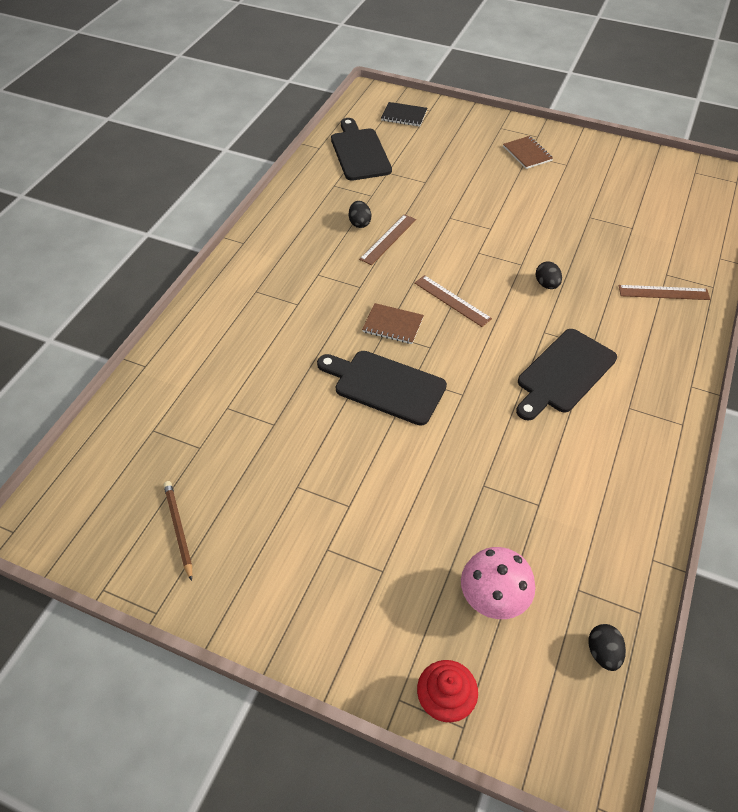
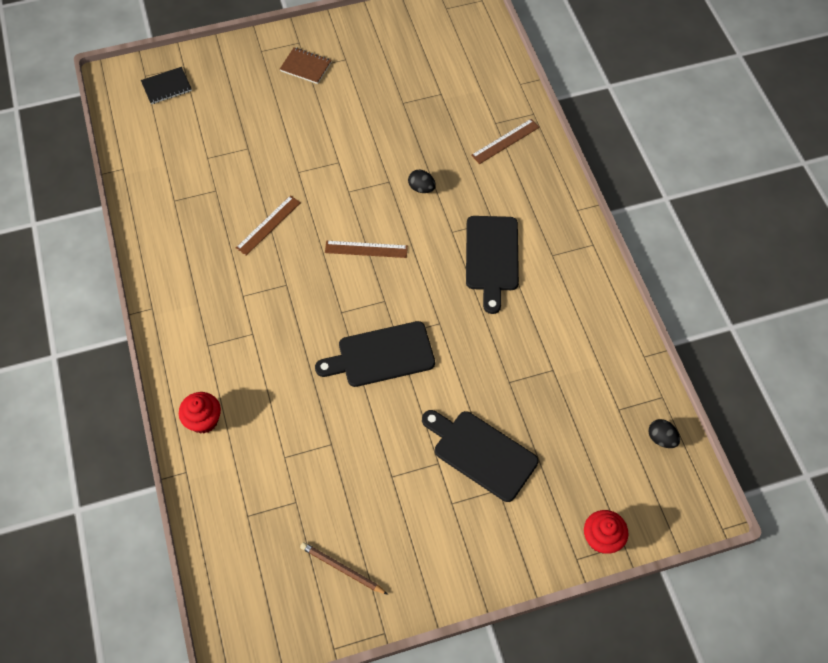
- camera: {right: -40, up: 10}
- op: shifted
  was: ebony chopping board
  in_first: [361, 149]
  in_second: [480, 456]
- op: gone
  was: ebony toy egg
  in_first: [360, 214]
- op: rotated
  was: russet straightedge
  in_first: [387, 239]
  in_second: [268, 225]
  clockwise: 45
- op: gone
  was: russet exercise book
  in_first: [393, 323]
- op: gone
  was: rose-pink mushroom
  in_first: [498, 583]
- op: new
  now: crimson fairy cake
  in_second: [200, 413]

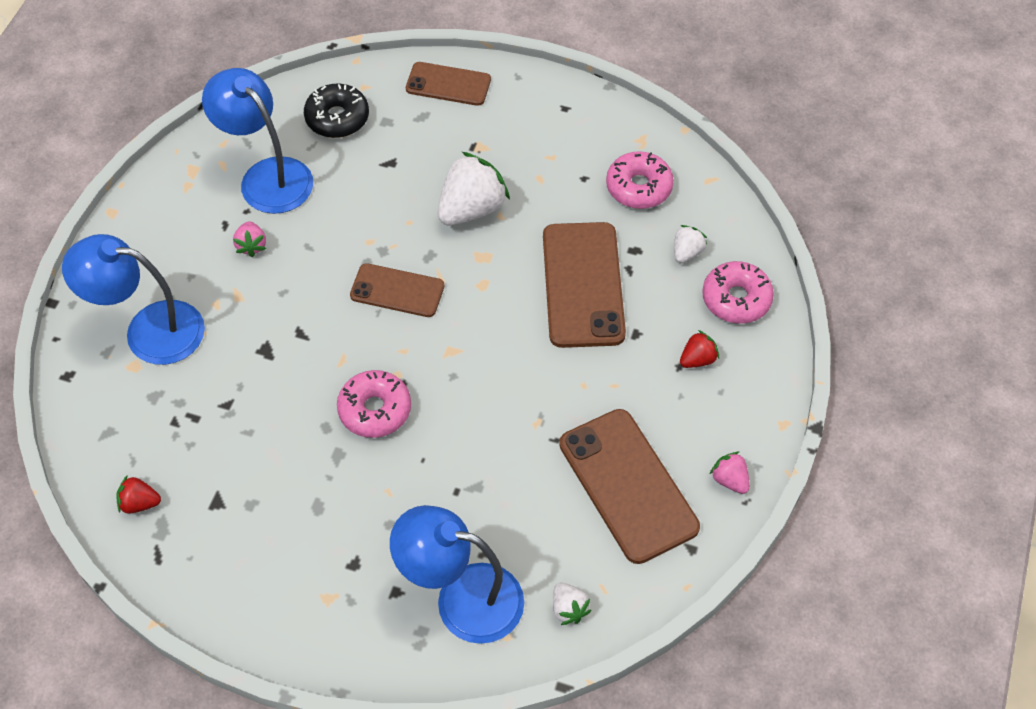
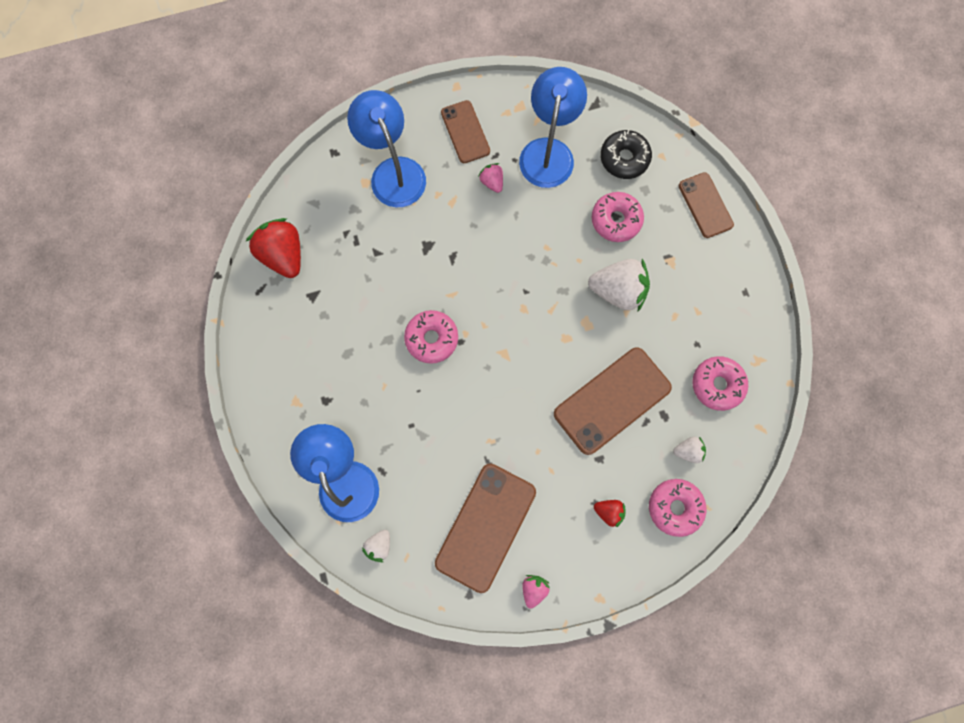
- camera: {right: 55, up: 20}
- op: scaled
  was: crimson toy strawberry
  in_first: [138, 494]
  in_second: [273, 248]
  ratio: 1.99
- op: rotated
  was: rose-pink toy strawberry
  in_first: [249, 239]
  in_second: [491, 178]
  clockwise: 105
- op: shifted
  was: russet smartphone
  in_first: [397, 290]
  in_second: [465, 131]
- op: new
  now: rose-pink glazed donut
  in_second: [617, 217]

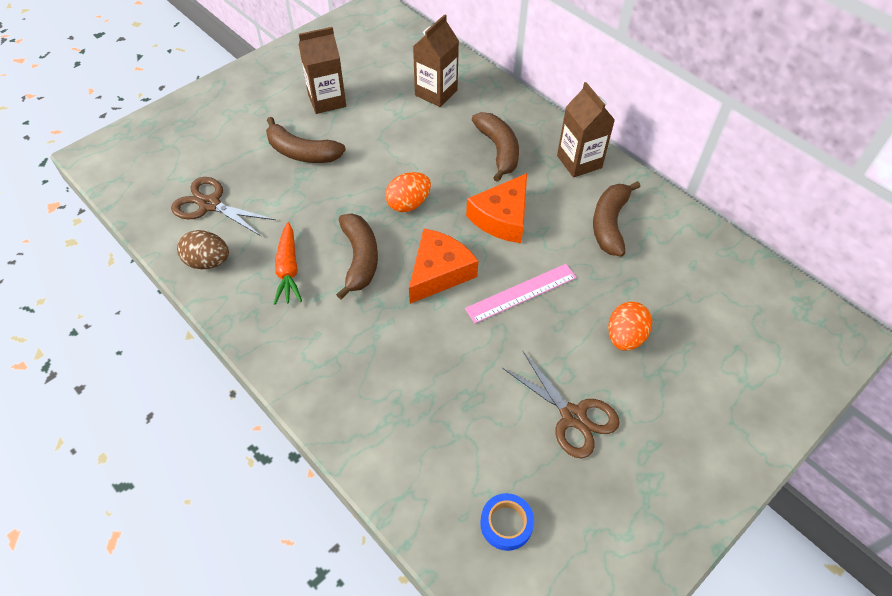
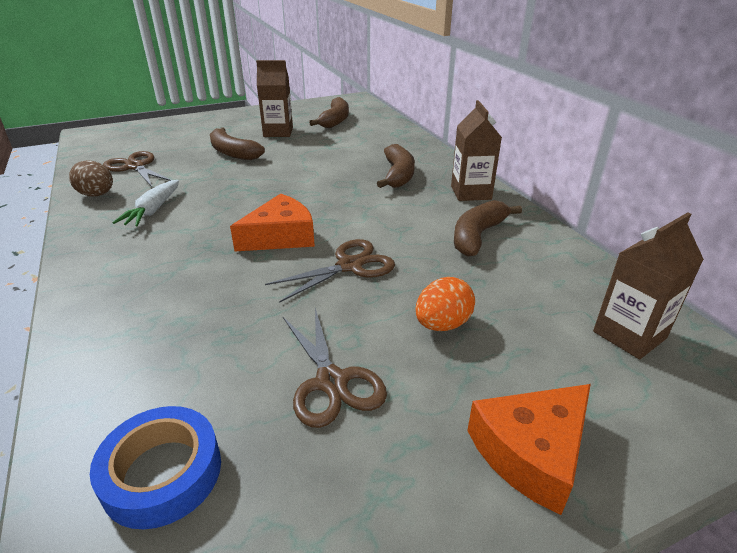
- camera: {right: 20, up: -20}
- op: repainted
  was: orange carrot
  now: pure white carrot
  in_first: [288, 263]
  in_second: [145, 203]
- op: shifted
  was: russet banana fruit
  in_first: [357, 256]
  in_second: [329, 112]
- op: gone
  was: orange toy egg
  in_first: [408, 192]
- op: shifted
  was: russet juice carton
  in_first: [436, 60]
  in_second: [648, 285]
- op: swapped
  was: rose-pink straightedge
  now: russet scissors
  in_first: [521, 294]
  in_second: [330, 271]
- op: shifted
  was: orange cheese
  in_first: [496, 208]
  in_second: [529, 449]
- op: scaled
  was: blue sticky tape
  in_first: [507, 522]
  in_second: [155, 467]
  ratio: 1.52

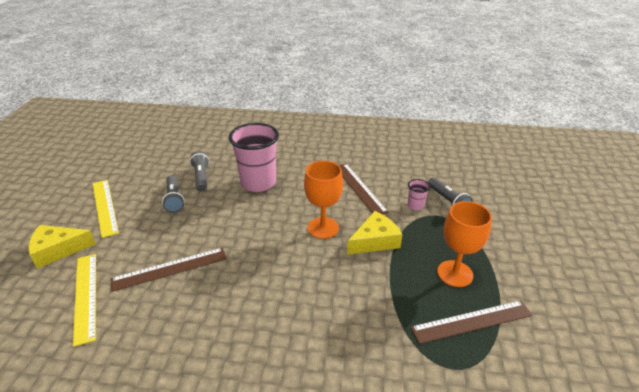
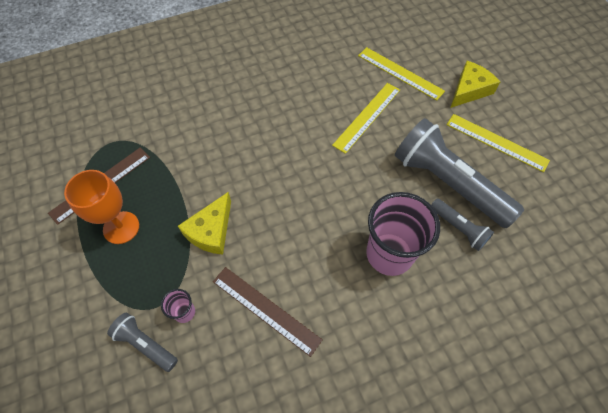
- camera: {right: 150, up: 25}
- op: repainted
  was: russet straightedge
  now: golden straightedge
  in_first: [168, 270]
  in_second: [366, 118]
- op: scaled
  was: gray pocket torch
  in_first: [173, 194]
  in_second: [459, 173]
  ratio: 2.1
- op: gone
  was: orange chalice
  in_first: [323, 200]

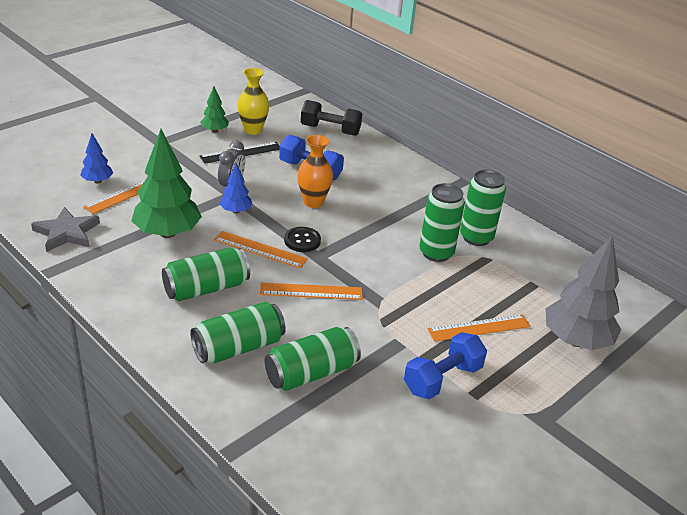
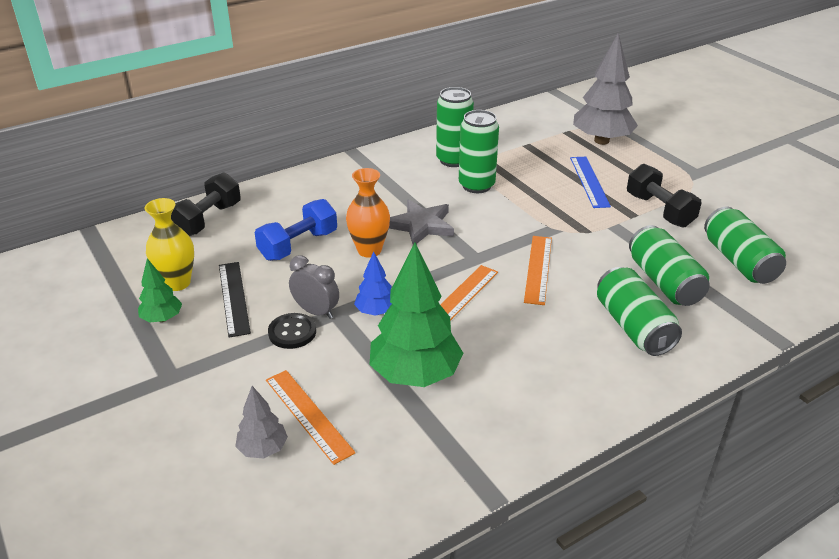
- camera: {right: -75, up: 0}
- op: shifted
  was: gray star shape
  in_first: [65, 229]
  in_second: [421, 222]
- op: repainted
  was: blue toy tree
  now: gray toy tree
  in_first: [96, 158]
  in_second: [261, 422]
- op: shifted
  was: leaf-green tin
  in_first: [206, 274]
  in_second: [745, 245]
- op: shifted
  was: ebony shirt button
  in_first: [302, 239]
  in_second: [292, 331]
- op: repainted
  was: blue hand weight
  now: ebony hand weight
  in_first: [445, 365]
  in_second: [664, 196]
- op: repainted
  was: orange straightedge
  now: blue straightedge
  in_first: [479, 328]
  in_second: [590, 182]

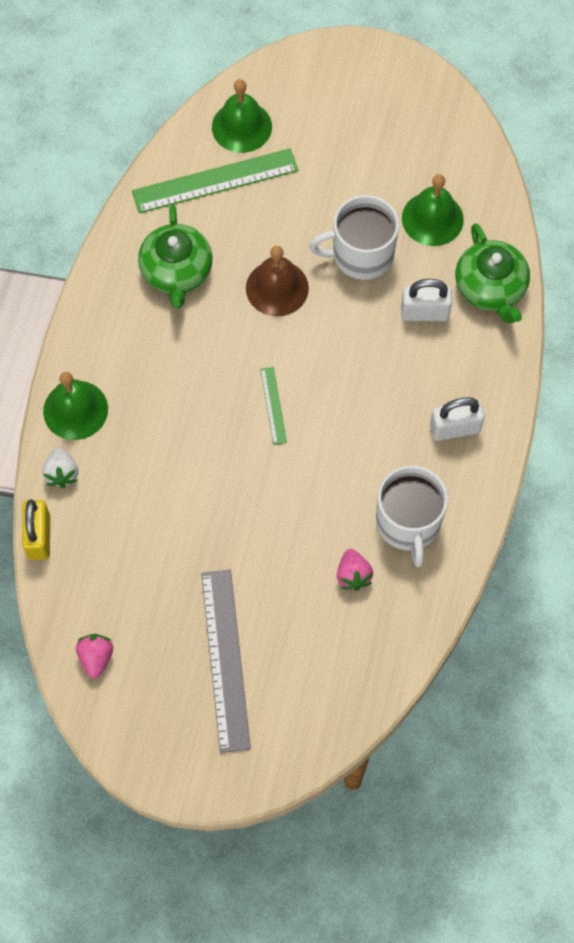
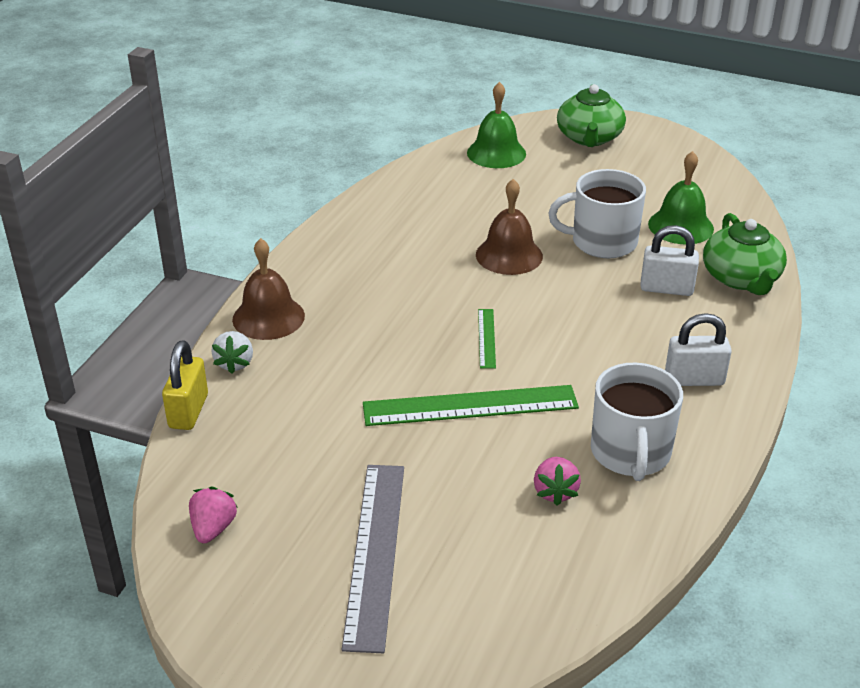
- camera: {right: 10, up: -30}
- op: repainted
  was: leaf-green school bell
  now: russet school bell
  in_first: [75, 406]
  in_second: [268, 289]
- op: shifted
  was: leaf-green straightedge
  in_first: [215, 180]
  in_second: [471, 405]
- op: shifted
  was: leaf-green china teapot
  in_first: [175, 256]
  in_second: [591, 115]

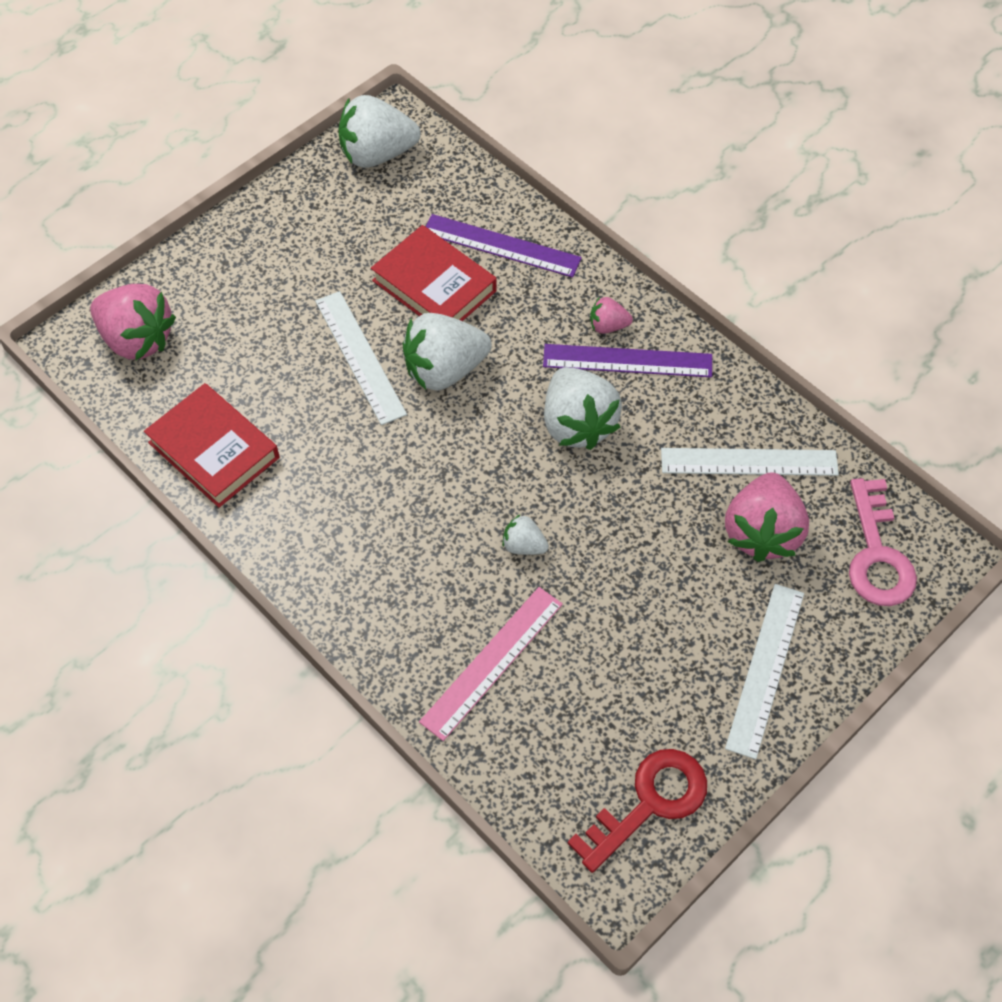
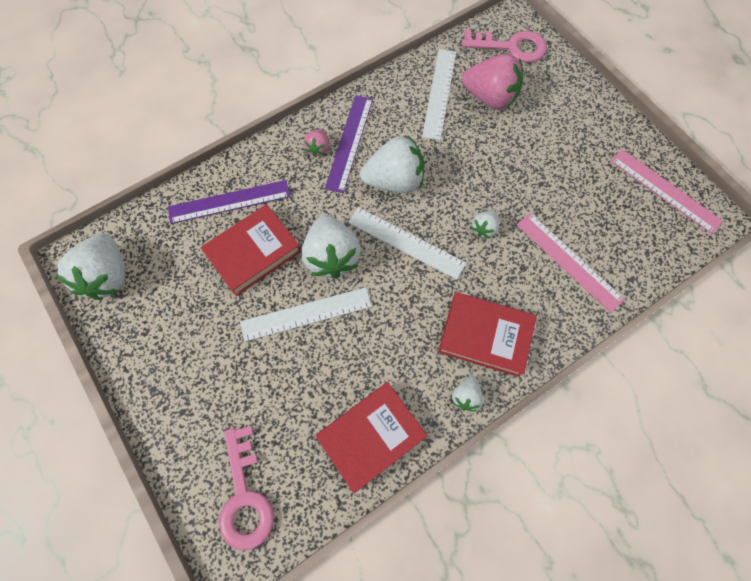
- camera: {right: -80, up: 10}
- op: swapped
  was: rose-pink toy strawberry
  now: rose-pink key
  in_first: [133, 322]
  in_second: [246, 488]
- op: rotated
  was: violet straightedge
  in_first: [504, 245]
  in_second: [229, 202]
  clockwise: 45
- op: swapped
  was: crimson key
  now: rose-pink straightedge
  in_first: [637, 811]
  in_second: [667, 191]
- op: shifted
  was: pure white straightedge
  in_first: [764, 671]
  in_second: [407, 243]
- op: new
  now: crimson book
  in_second: [487, 334]
- op: new
  now: pure white toy strawberry
  in_second: [467, 394]

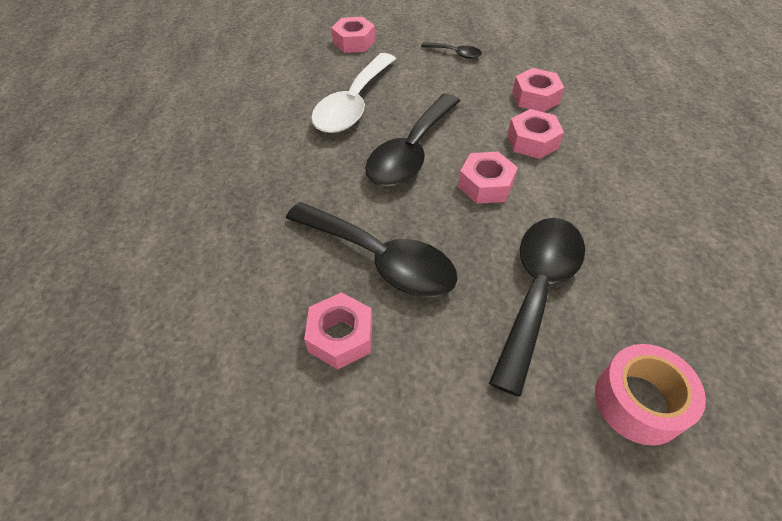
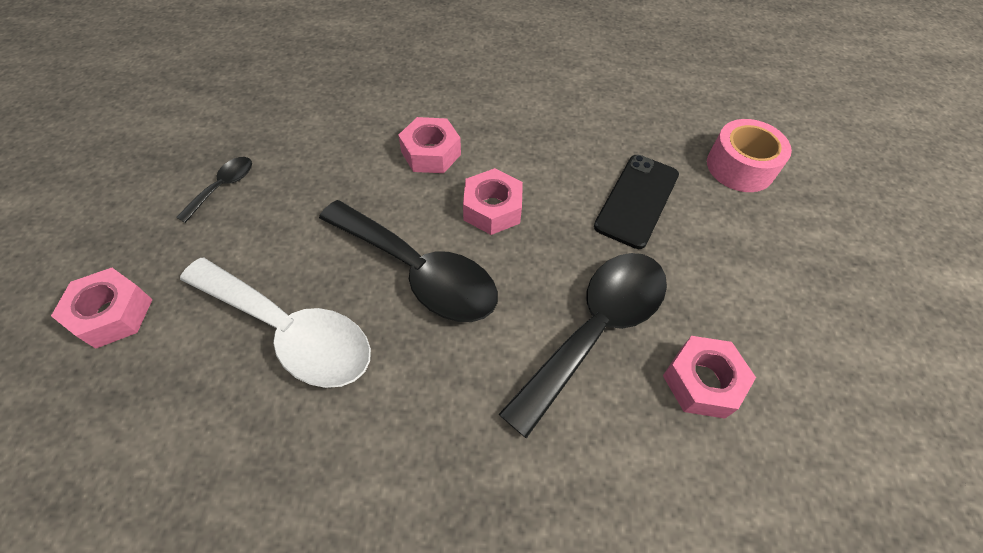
- camera: {right: -85, up: 5}
- op: swapped
  was: ebony tablespoon
  now: ebony smartphone
  in_first: [537, 307]
  in_second: [636, 202]
- op: gone
  was: rose-pink hexagon nut
  in_first: [538, 90]

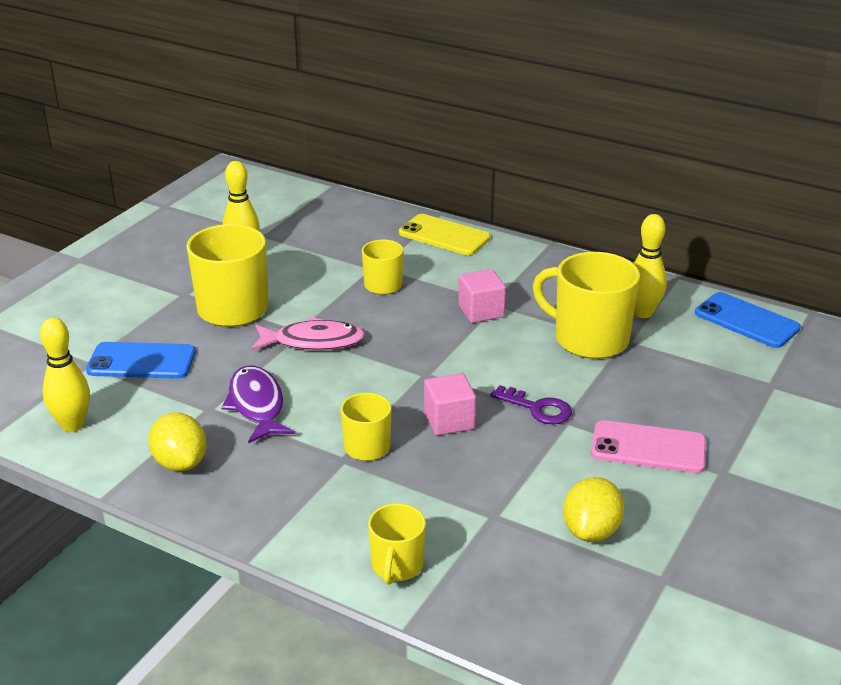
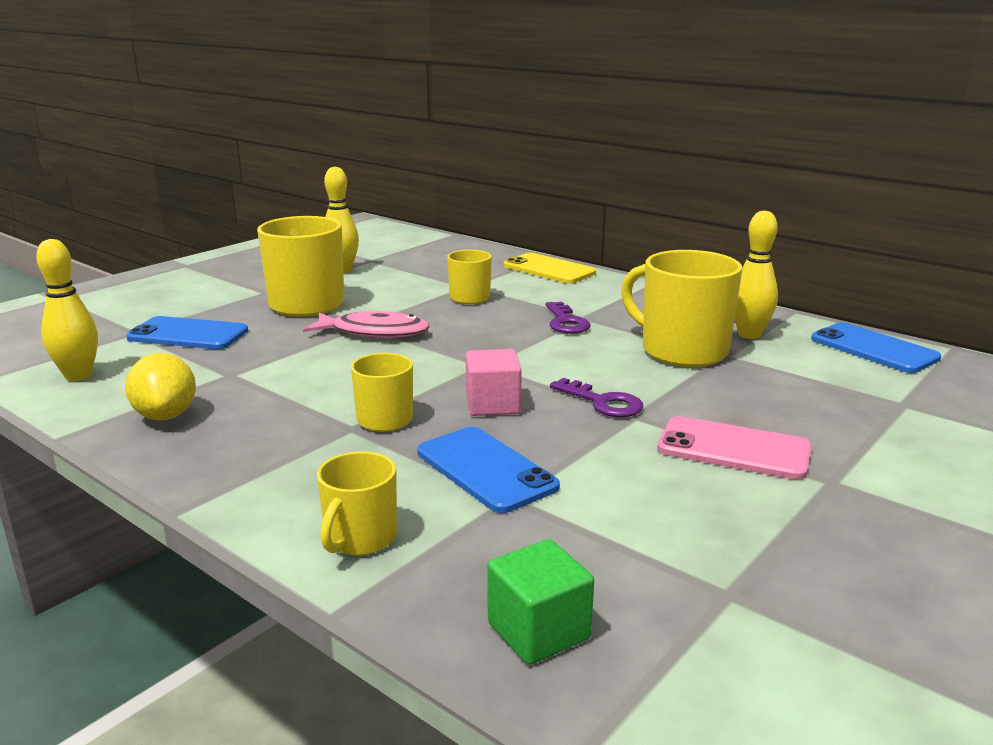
- camera: {right: 10, up: -10}
- op: gone
  was: violet fish
  in_first: [258, 404]
- op: swapped
  was: rose-pink block
  now: violet key
  in_first: [482, 296]
  in_second: [567, 318]
- op: gone
  was: golden lemon
  in_first: [593, 509]
- op: new
  now: blue smartphone
  in_second: [488, 470]
- op: new
  now: leaf-green block
  in_second: [540, 602]

